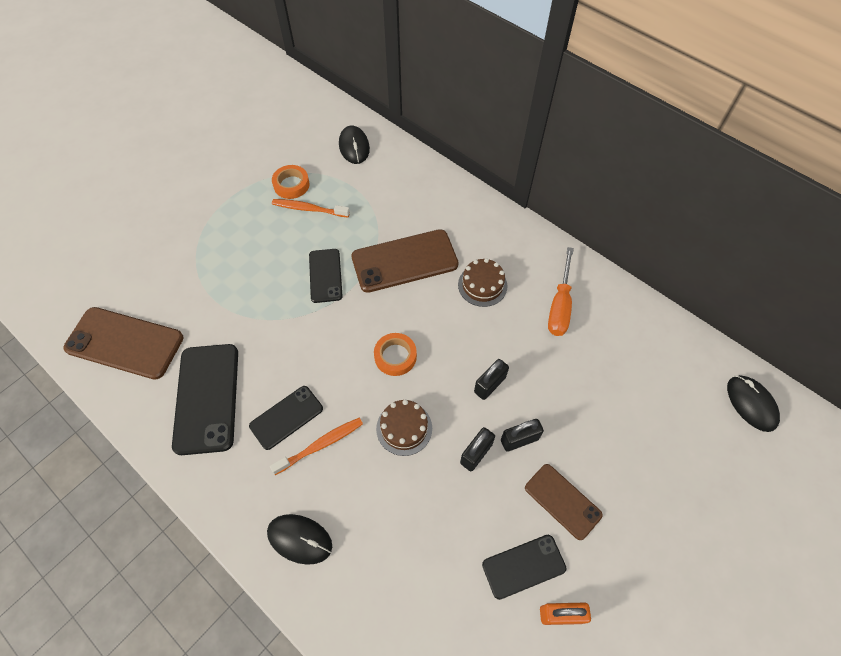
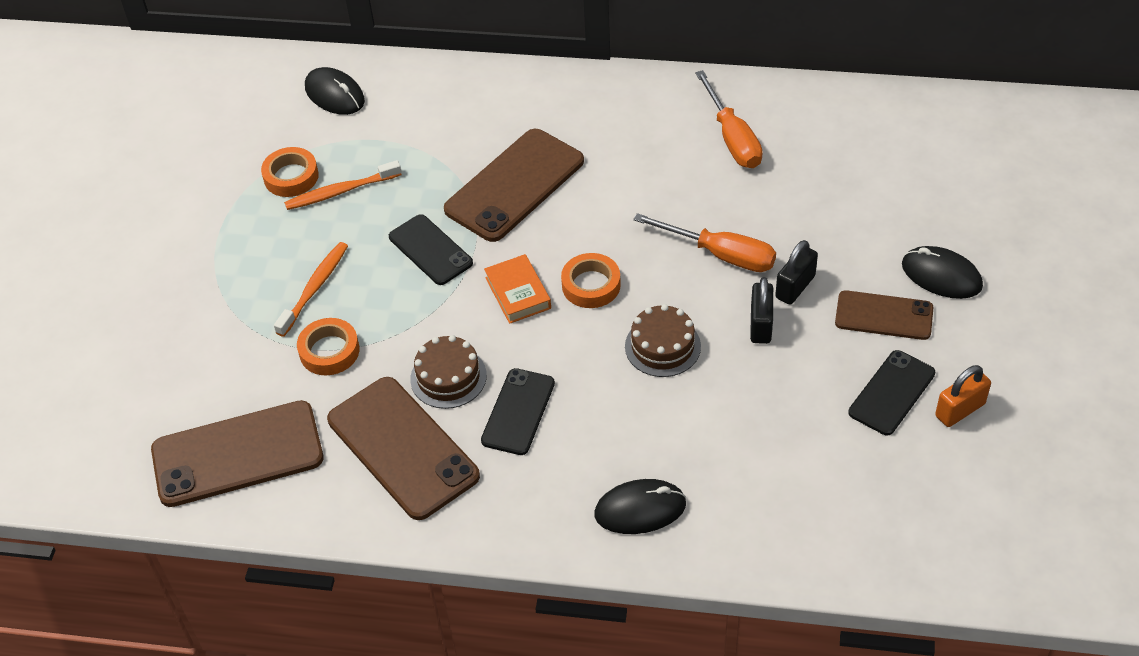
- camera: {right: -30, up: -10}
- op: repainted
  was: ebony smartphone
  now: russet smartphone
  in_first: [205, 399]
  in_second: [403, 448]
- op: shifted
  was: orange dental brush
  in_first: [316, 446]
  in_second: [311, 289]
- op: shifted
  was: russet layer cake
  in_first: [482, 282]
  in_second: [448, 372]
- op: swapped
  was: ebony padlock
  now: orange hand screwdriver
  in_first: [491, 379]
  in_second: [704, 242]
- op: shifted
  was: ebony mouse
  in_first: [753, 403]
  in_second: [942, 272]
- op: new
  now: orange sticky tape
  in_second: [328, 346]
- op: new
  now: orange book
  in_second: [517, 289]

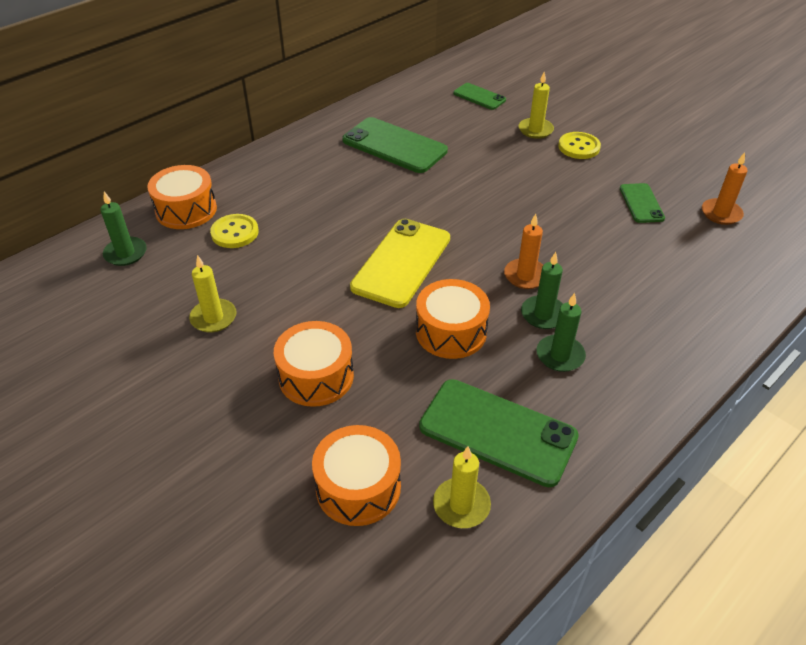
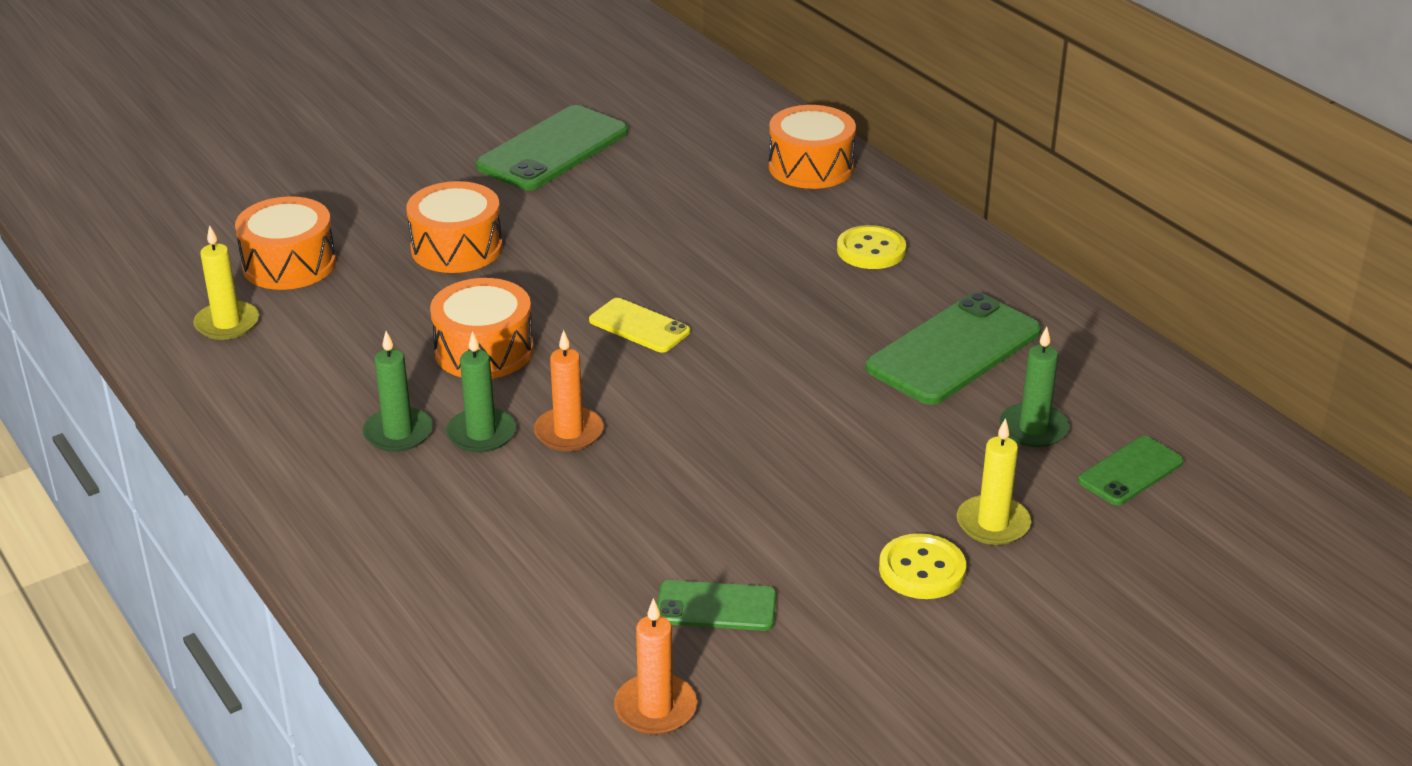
- camera: {right: 100, up: -10}
- op: shifted
  was: leaf-green candle
  in_first: [123, 229]
  in_second: [1034, 387]
- op: gone
  was: golden candle
  in_first: [213, 294]
- op: shifted
  was: golden shirt button
  in_first: [234, 231]
  in_second: [871, 247]
- op: scaled
  was: golden smartphone
  in_first: [400, 263]
  in_second: [639, 325]
  ratio: 0.54
- op: shifted
  was: leaf-green smartphone
  in_first: [499, 433]
  in_second: [552, 148]

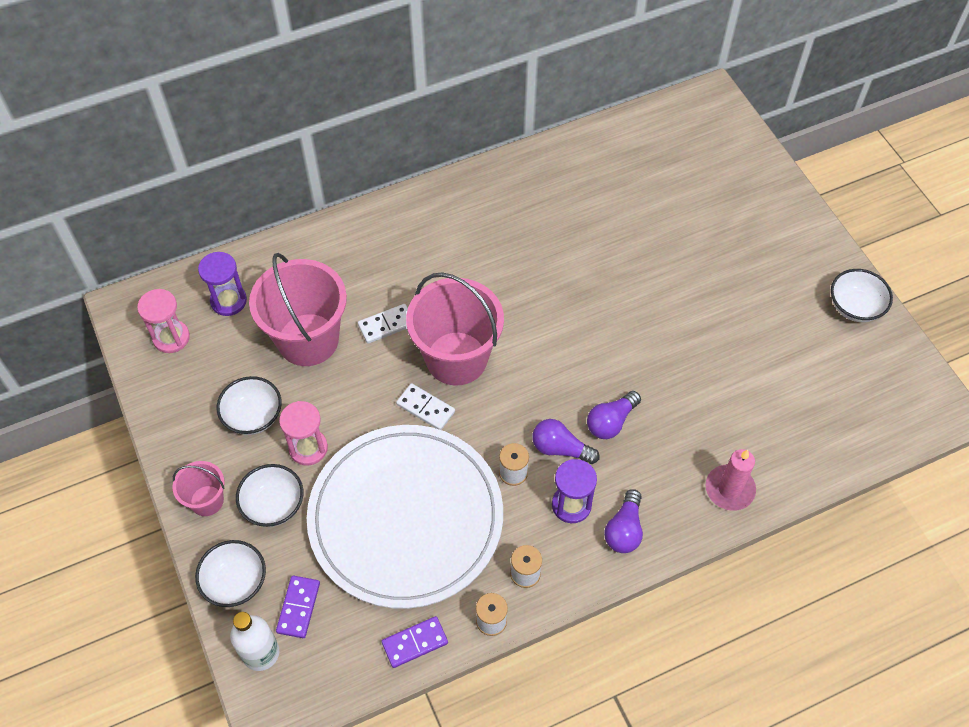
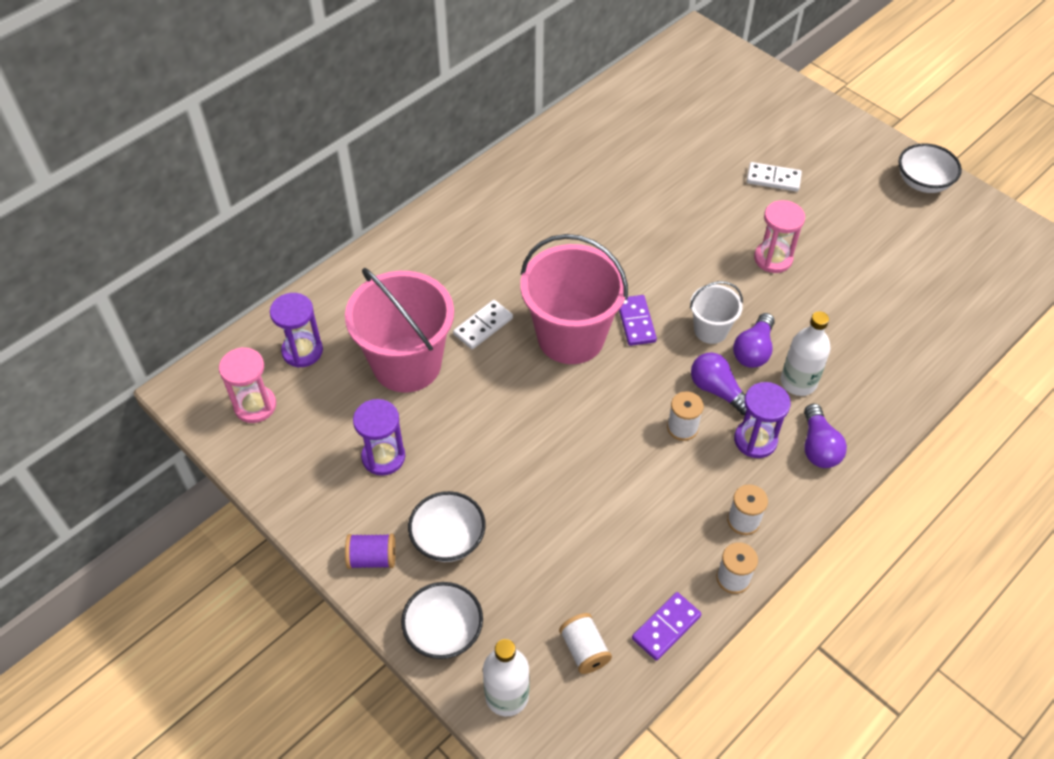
- camera: {right: -20, up: -5}
- op: swapped
  was: rose-pink pail
  now: violet bobbin
  in_first: [199, 488]
  in_second: [370, 551]
- op: swapped
  was: pure white serving bowl
  now: violet sandglass
  in_first: [249, 405]
  in_second: [379, 437]
- op: shifted
  was: violet domino piece
  in_first: [298, 607]
  in_second: [638, 320]
- op: shifted
  was: rose-pink sandglass
  in_first: [303, 433]
  in_second: [779, 236]
- op: gone
  was: pure white flat dish
  in_first: [405, 517]
- op: shifted
  was: pure white domino piece
  in_first: [425, 406]
  in_second: [774, 177]
- op: rotated
  was: violet lightbulb
  in_first: [566, 441]
  in_second: [718, 383]
  clockwise: 45
- op: gone
  was: rose-pink candle
  in_first: [731, 480]
- op: new
  now: pure white bobbin
  in_second: [585, 643]
- op: new
  now: pure white pail
  in_second: [716, 312]
- op: new
  now: pure white drink bottle
  in_second: [806, 353]

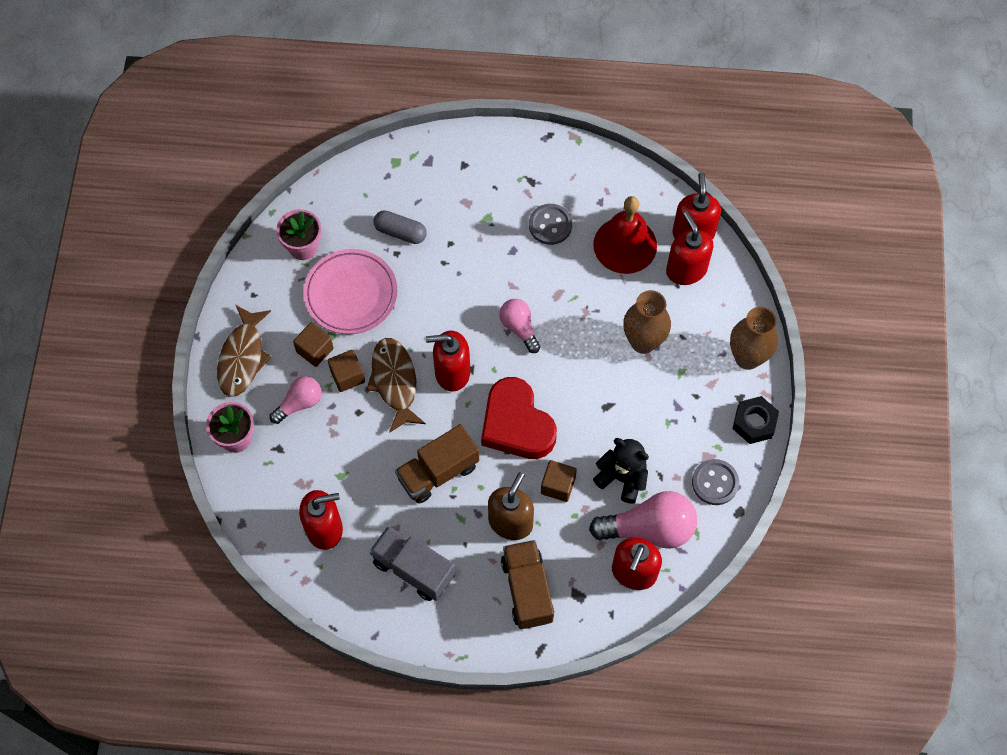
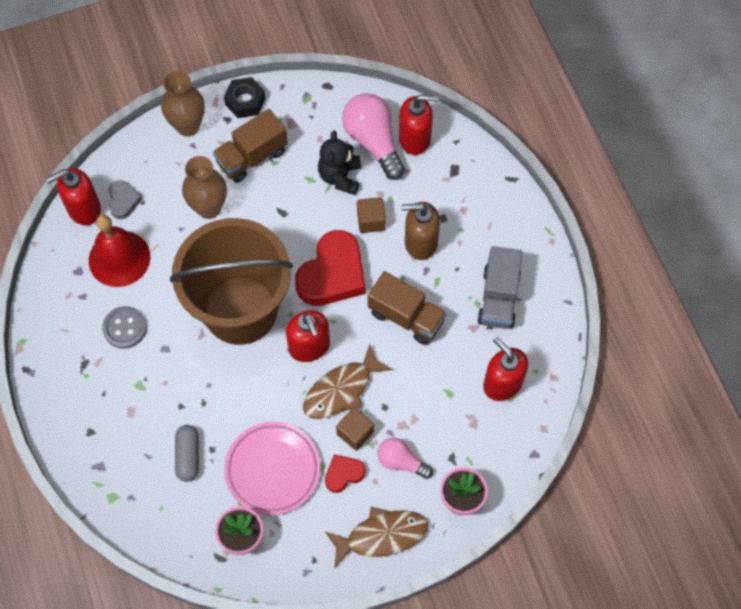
- camera: {right: -115, up: 0}
- op: swapped
  was: russet block
  now: crimson love heart
  in_first: [313, 345]
  in_second: [345, 473]
- op: swapped
  was: rose-pink lightbulb
  now: russet pail
  in_first: [519, 326]
  in_second: [231, 281]
- op: shifted
  was: russet truck
  in_first: [527, 584]
  in_second: [250, 146]
- op: swapped
  was: crimson soap pump
  now: gray love heart
  in_first: [689, 248]
  in_second: [126, 199]
- op: gone
  was: gray shirt button
  in_first: [715, 482]

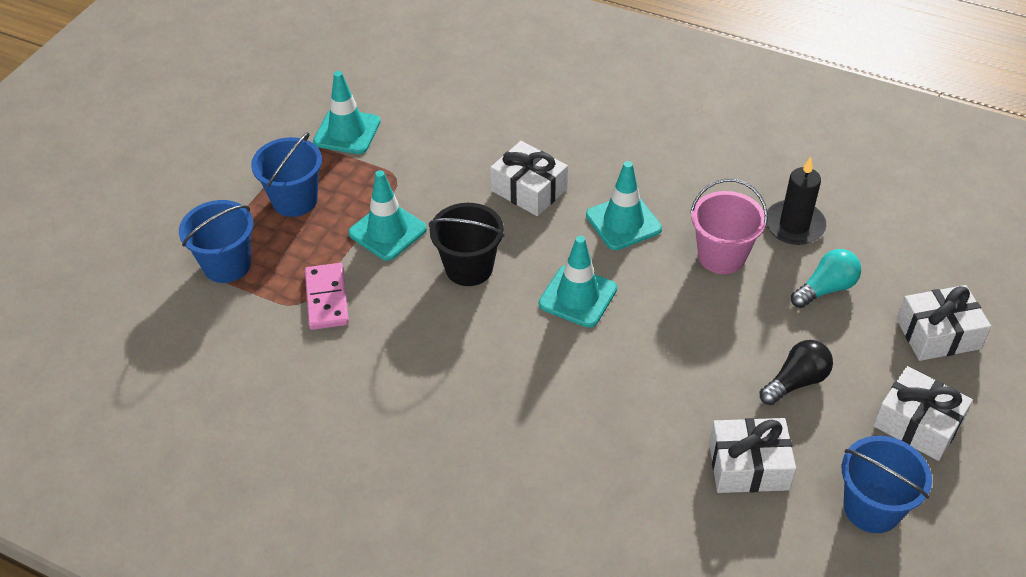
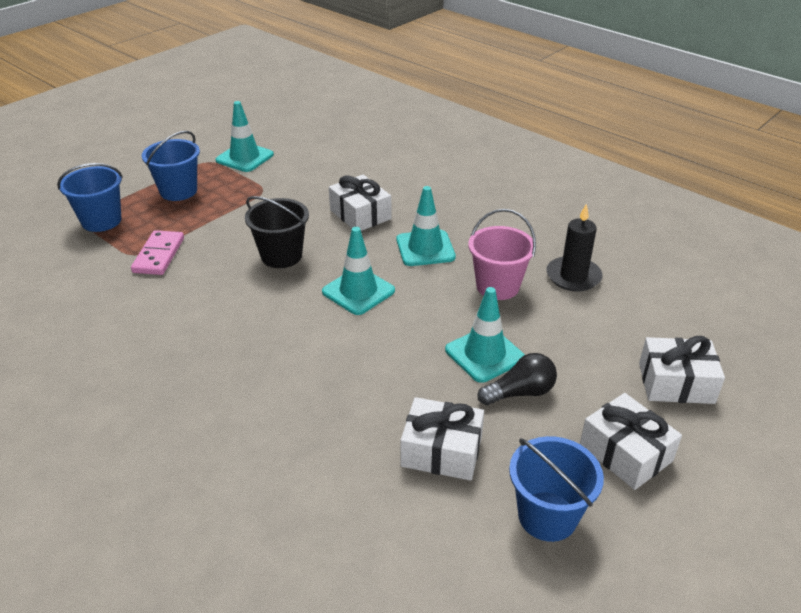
- camera: {right: 15, up: -10}
- op: shifted
  was: aqua road cone
  in_first: [387, 215]
  in_second: [485, 335]
- op: gone
  was: aqua lightbulb
  in_first: [826, 278]

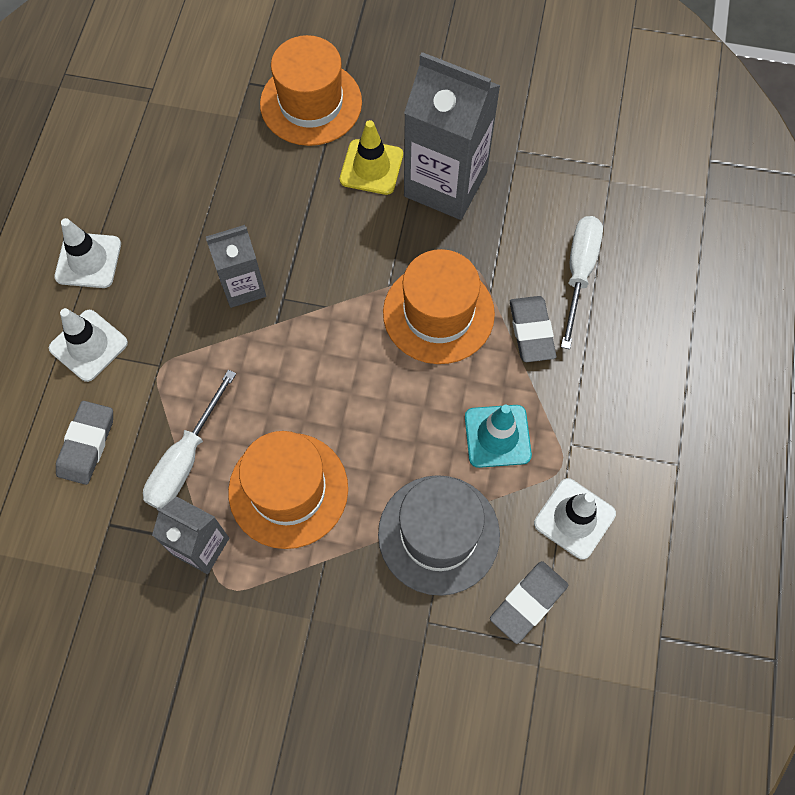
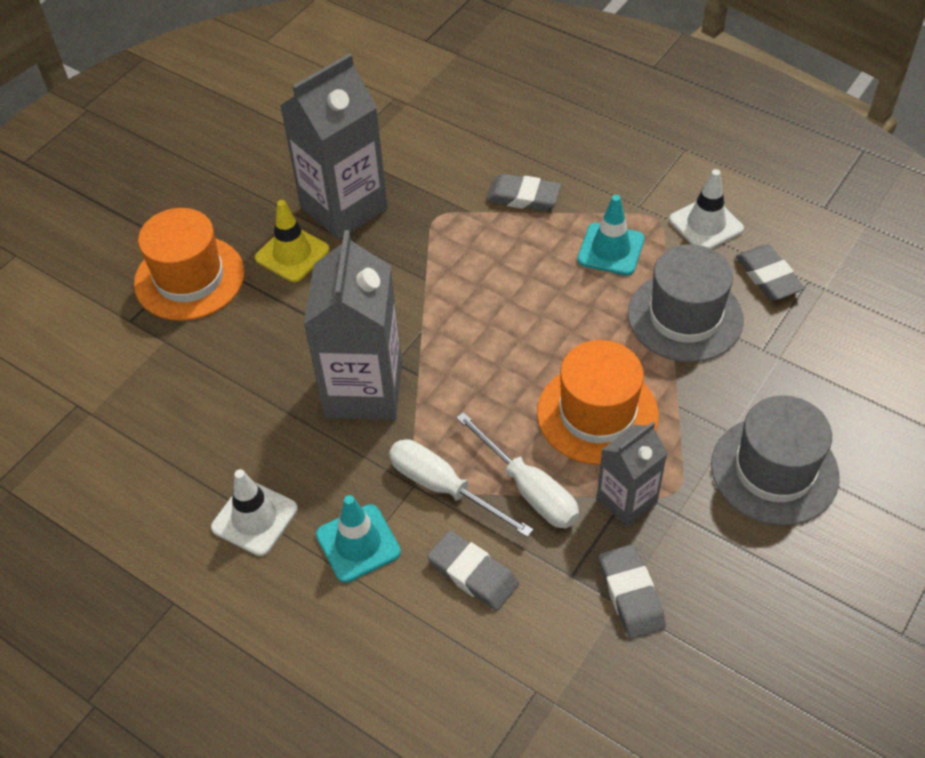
- camera: {right: -65, up: -15}
- op: repainted
  was: pure white road cone
  now: aqua road cone
  in_first: [88, 345]
  in_second: [358, 539]
- op: scaled
  was: gray juice carton
  in_first: [236, 266]
  in_second: [353, 325]
  ratio: 1.76
- op: gone
  was: orange tall hat
  in_first: [439, 306]
- op: shifted
  was: pure white hand screwdriver
  in_first: [582, 282]
  in_second: [461, 488]
- op: new
  now: gray eraser
  in_second: [632, 591]
- op: new
  now: gray tall hat
  in_second: [775, 460]

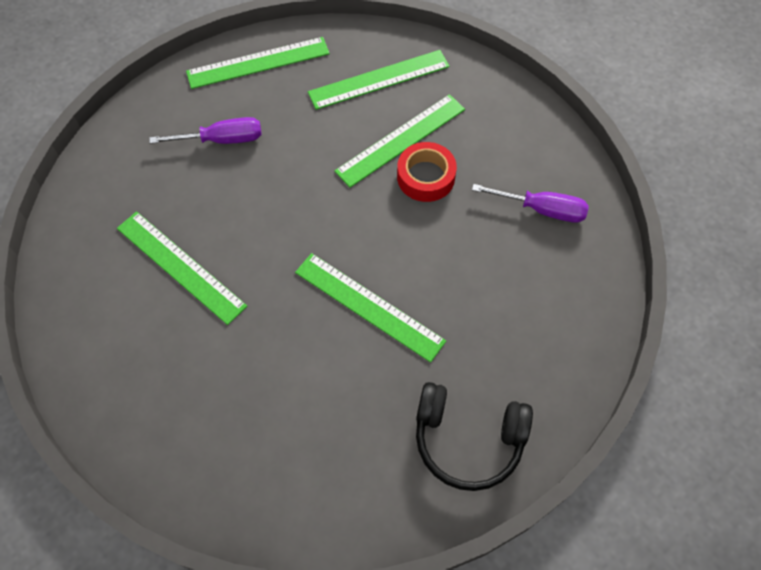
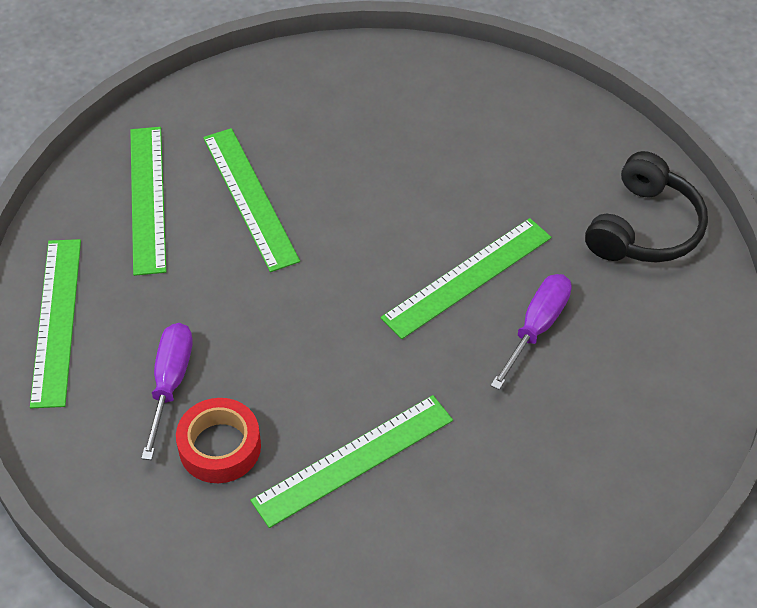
- camera: {right: -75, up: -10}
- op: shifted
  was: crimson sticky tape
  in_first: [427, 172]
  in_second: [218, 440]
- op: shifted
  was: violet hand screwdriver
  in_first: [530, 203]
  in_second: [531, 332]

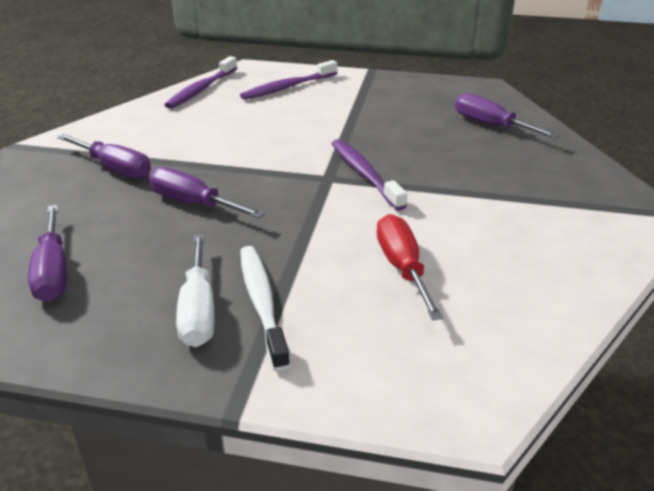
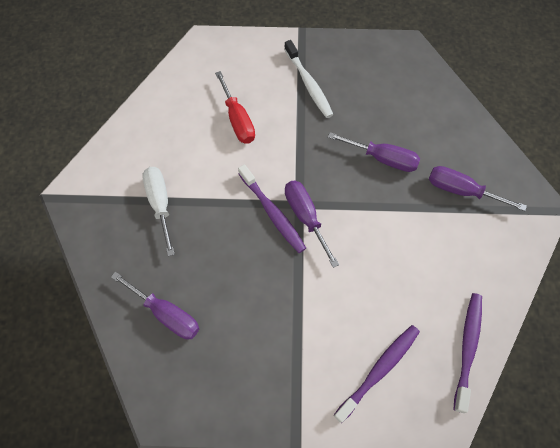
- camera: {right: 170, up: 30}
- op: shifted
  was: violet hand screwdriver
  in_first: [47, 253]
  in_second: [312, 224]
- op: shifted
  was: pure white hand screwdriver
  in_first: [195, 290]
  in_second: [158, 211]

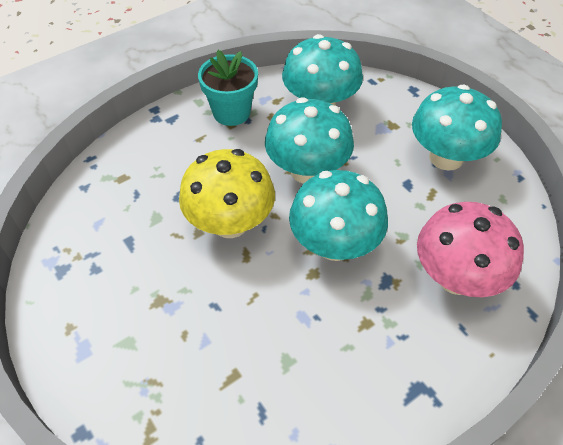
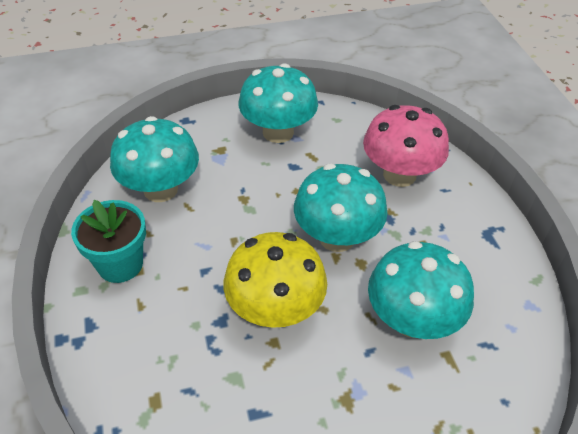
- camera: {right: -70, up: -5}
- op: shifted
  was: aqua mushroom
  in_first: [309, 140]
  in_second: [421, 290]

